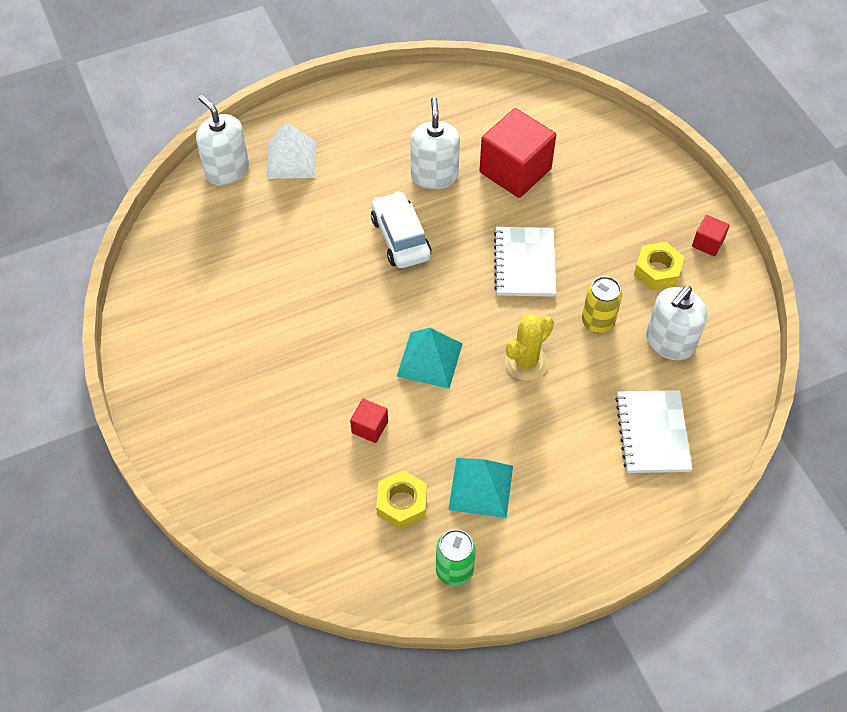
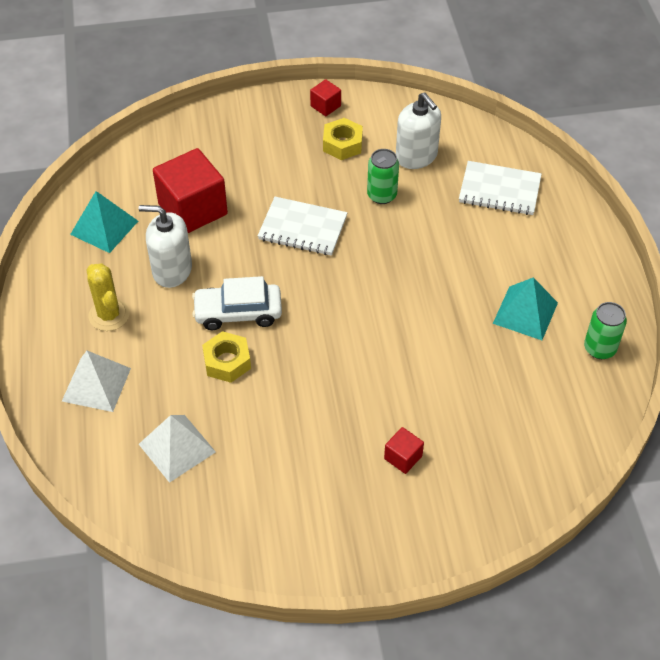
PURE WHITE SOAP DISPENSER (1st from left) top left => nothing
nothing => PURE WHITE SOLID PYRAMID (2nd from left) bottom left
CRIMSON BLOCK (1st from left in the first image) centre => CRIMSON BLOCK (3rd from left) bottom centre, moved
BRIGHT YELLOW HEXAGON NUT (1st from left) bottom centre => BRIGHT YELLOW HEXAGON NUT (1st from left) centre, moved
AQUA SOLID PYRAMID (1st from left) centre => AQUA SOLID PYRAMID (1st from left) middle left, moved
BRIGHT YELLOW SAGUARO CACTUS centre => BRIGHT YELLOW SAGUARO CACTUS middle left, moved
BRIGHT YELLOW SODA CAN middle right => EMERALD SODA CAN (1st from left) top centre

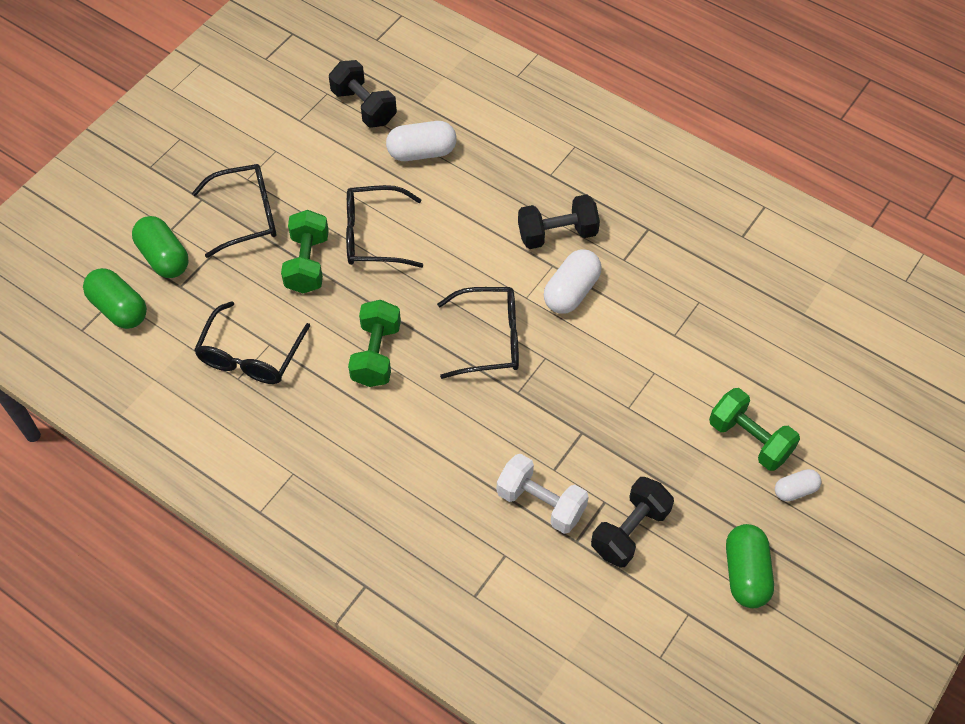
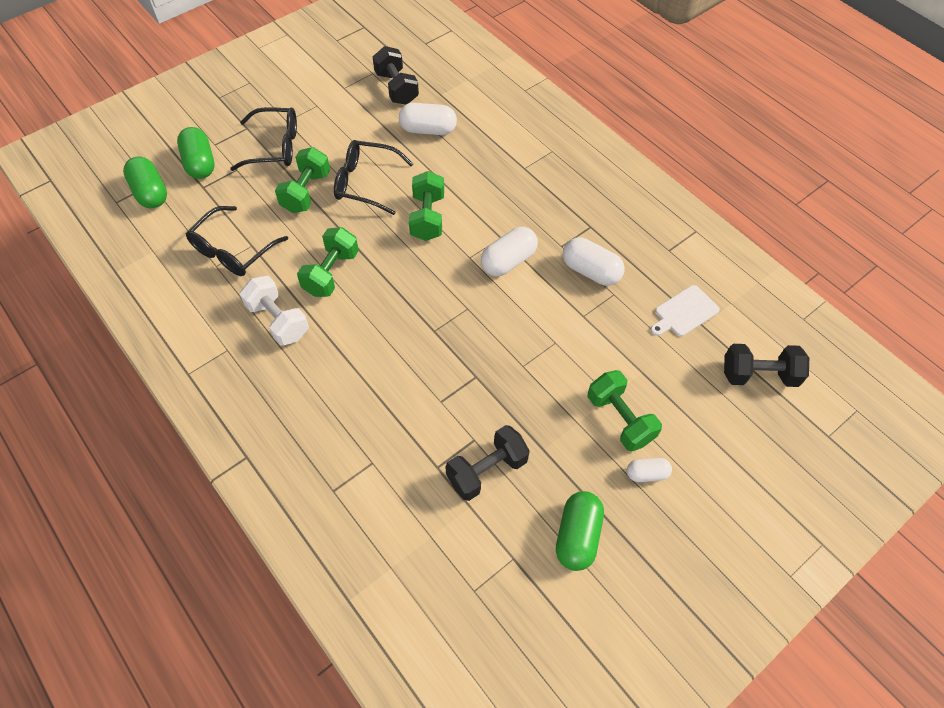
JET-BLACK SPECTACLES (4th from left) centre => nothing
nothing => EMERALD FREE WEIGHT (3rd from left) top centre
nothing => PURE WHITE PILL SHAPE (3rd from left) centre
nothing => PURE WHITE BREAD BOARD middle right
PURE WHITE FREE WEIGHT bottom centre => PURE WHITE FREE WEIGHT middle left, moved
JET-BLACK FREE WEIGHT (2nd from left in the first image) top centre => JET-BLACK FREE WEIGHT (3rd from left) middle right, moved

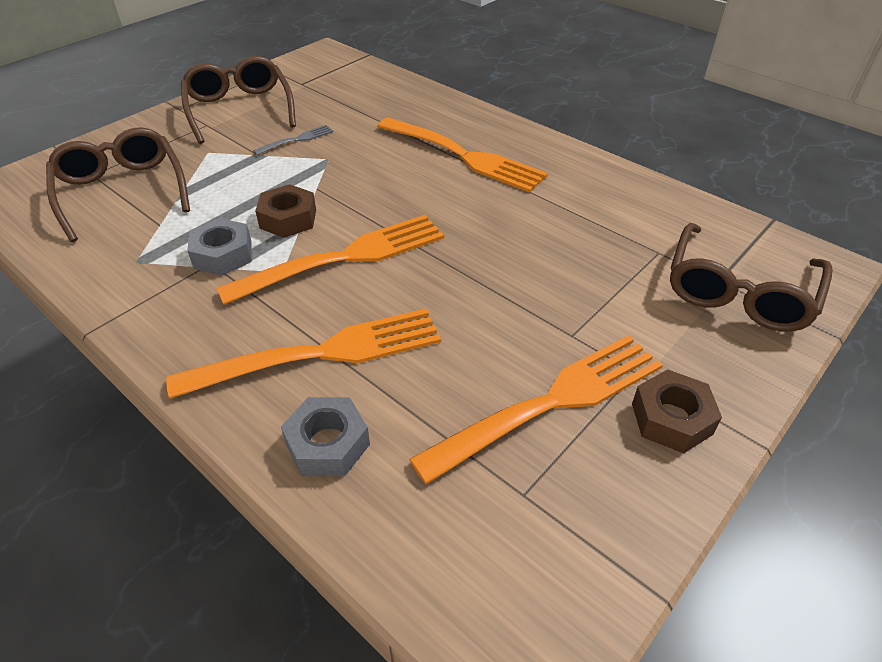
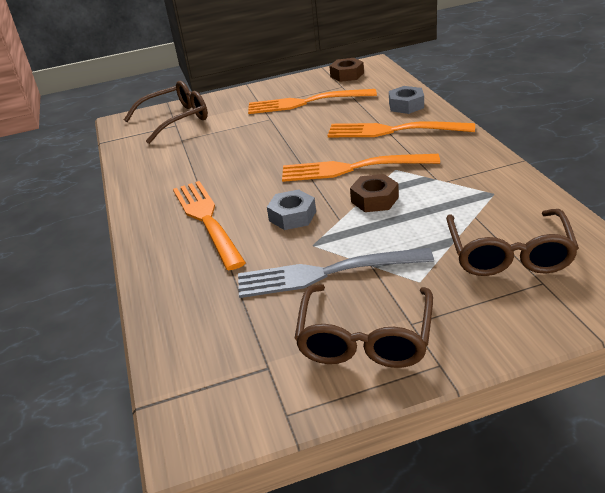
GREY HEXAGON NUT (1st from left) middle left => GREY HEXAGON NUT (1st from left) centre, moved
RUSSET HEXAGON NUT (2nd from left in the first image) middle right => RUSSET HEXAGON NUT (1st from left) top centre, moved
GREY DINNER FORK top left => GREY DINNER FORK centre, x2.22

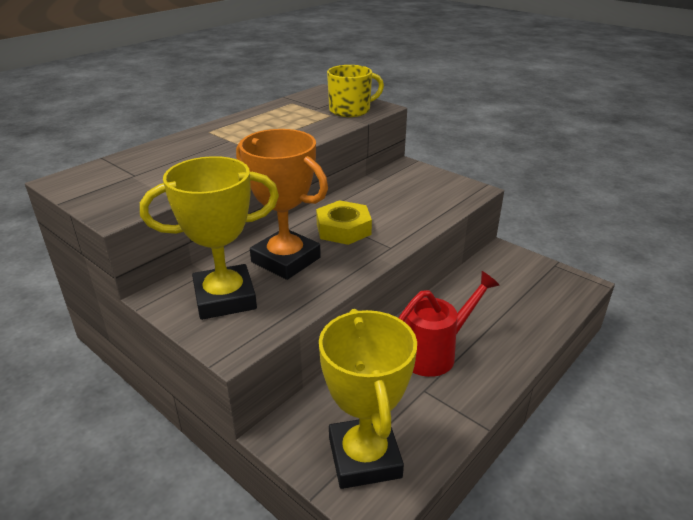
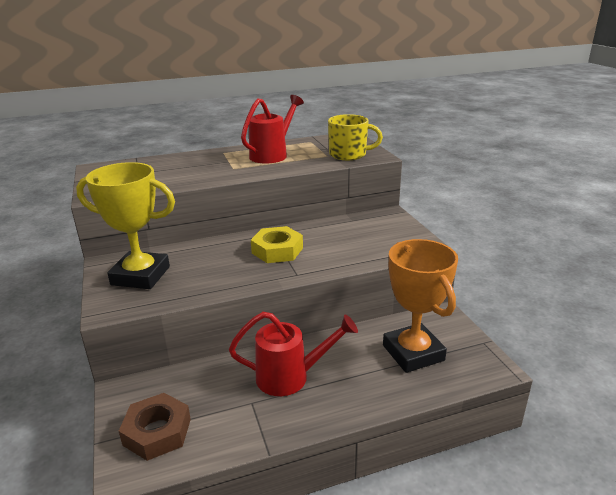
nothing => CRIMSON WATERING POT (1st from left) top centre
ORANGE-COLOURED PRIZE CUP centre => ORANGE-COLOURED PRIZE CUP middle right, moved
BRIGHT YELLOW PRIZE CUP (2nd from left) bottom centre => RUSSET HEXAGON NUT bottom left

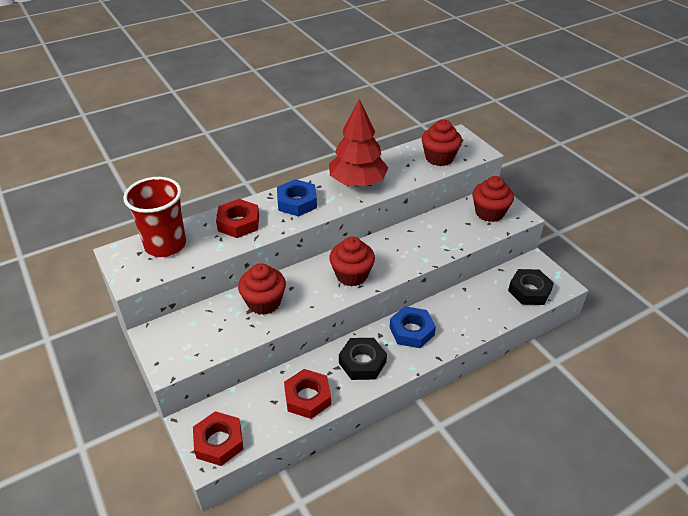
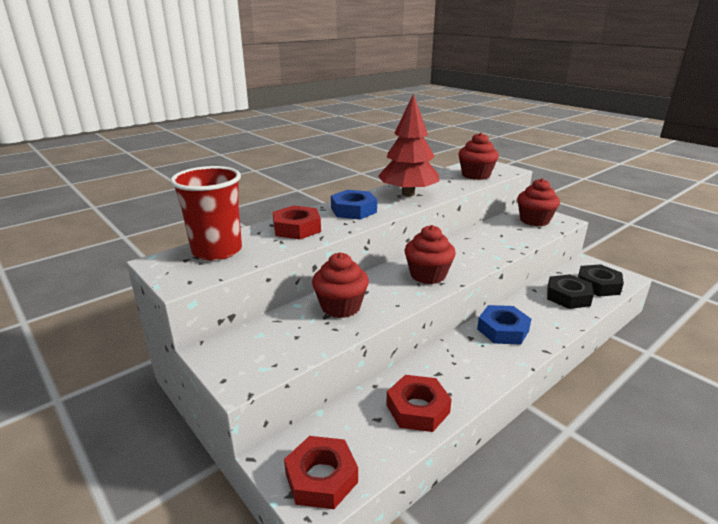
JET-BLACK HEXAGON NUT (1st from left) bottom centre => JET-BLACK HEXAGON NUT (1st from left) middle right, moved

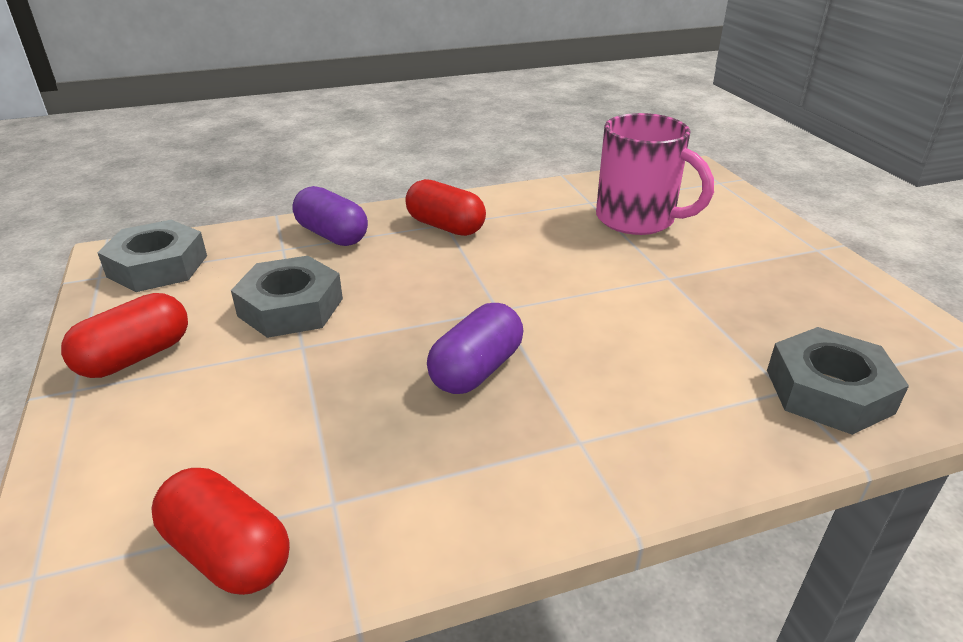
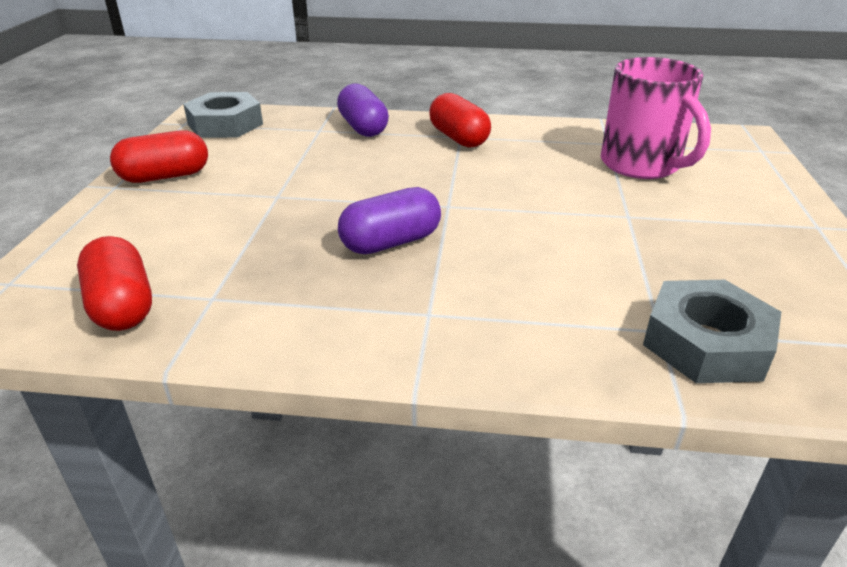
GREY HEXAGON NUT (2nd from left) middle left => nothing

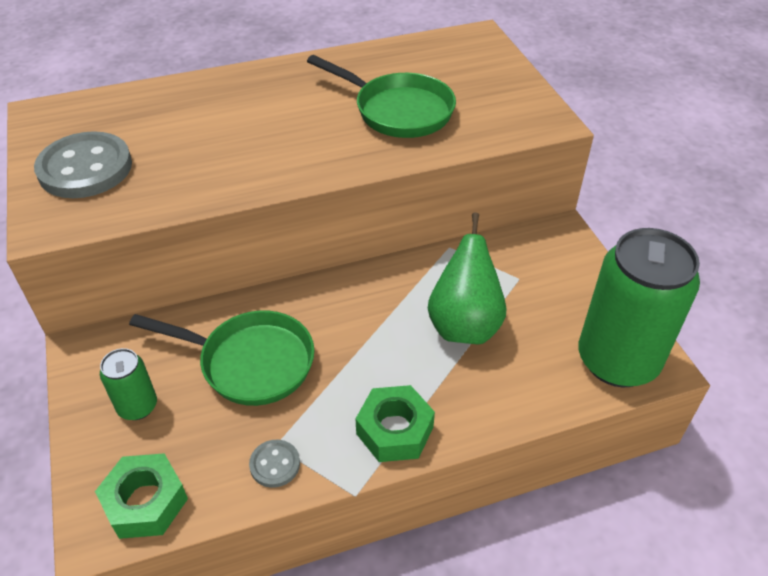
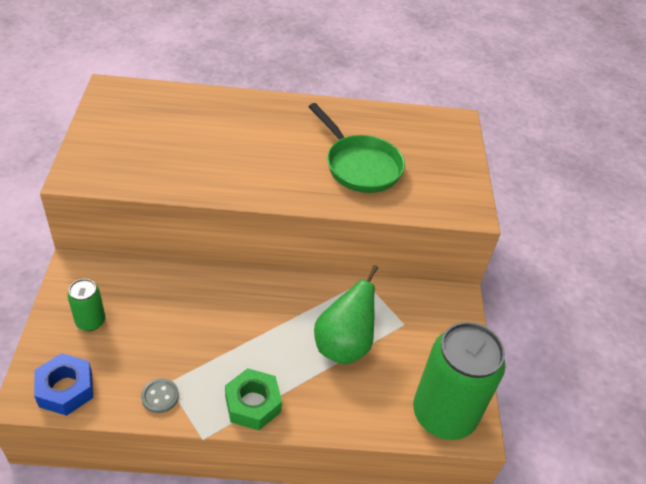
GREY SHIRT BUTTON (1st from left) top left => nothing
EMERALD PAN (1st from left) middle left => nothing
EMERALD HEXAGON NUT (1st from left) bottom left => BLUE HEXAGON NUT bottom left

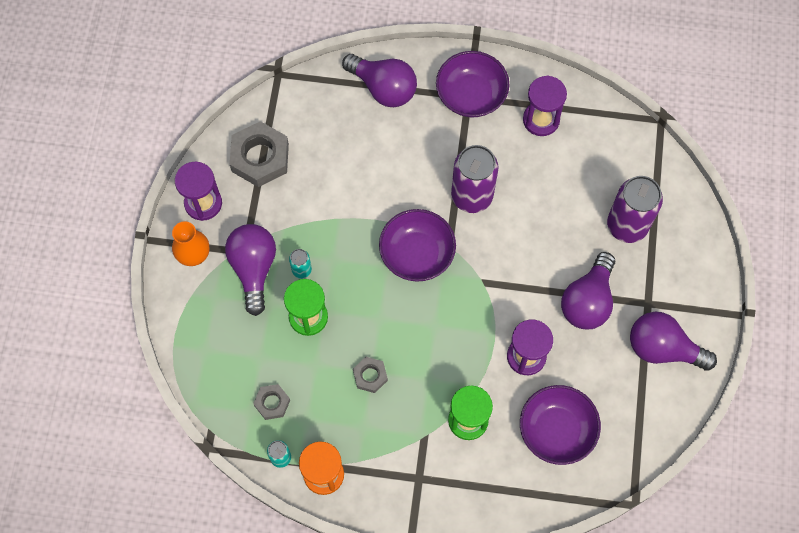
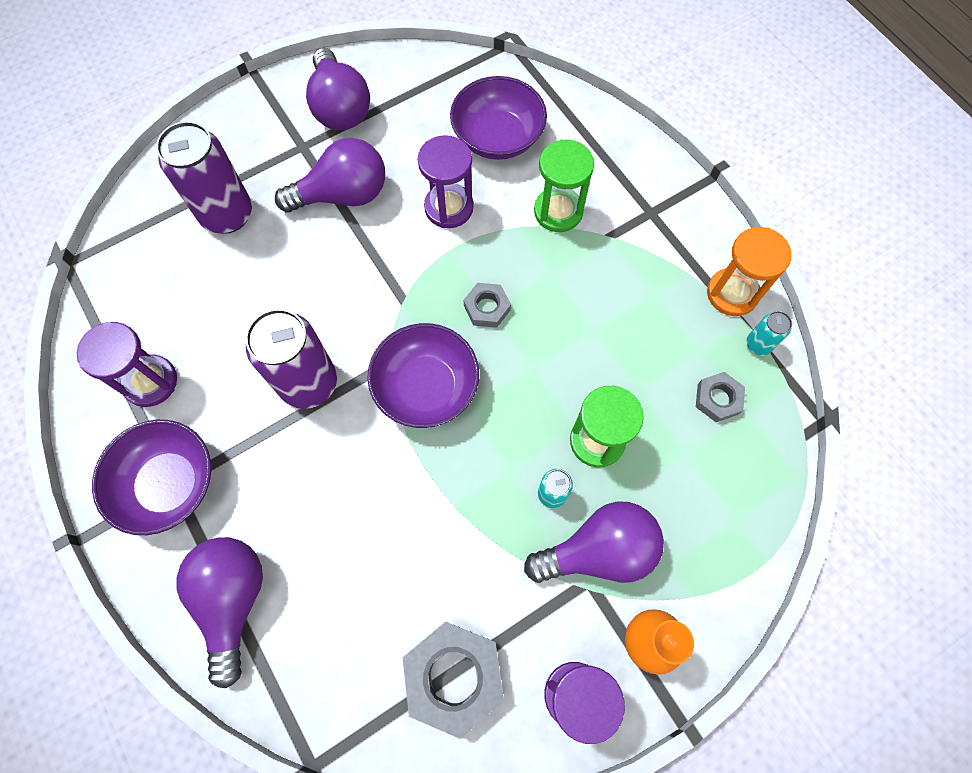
GREY HEXAGON NUT (3rd from left in the first image) bottom centre => GREY HEXAGON NUT (2nd from left) centre, moved
VIOLET LIGHTBULB (1st from left in the first image) middle left => VIOLET LIGHTBULB (4th from left) bottom centre, 150 degrees counterclockwise

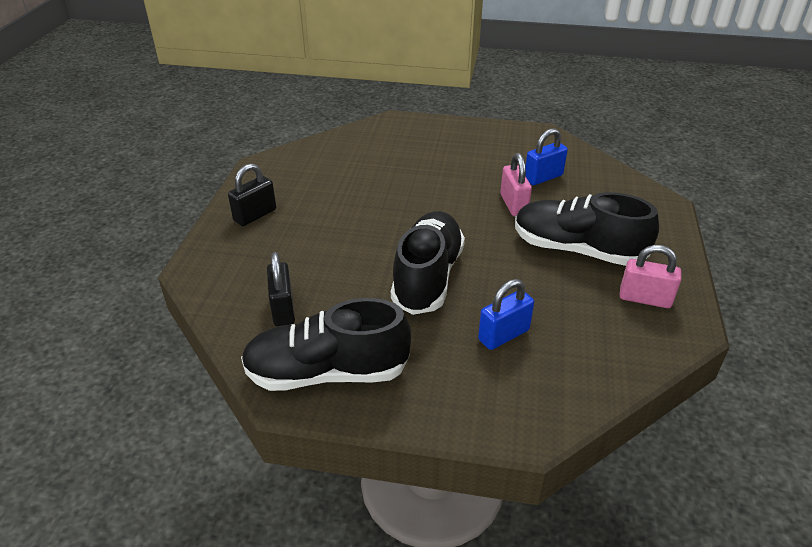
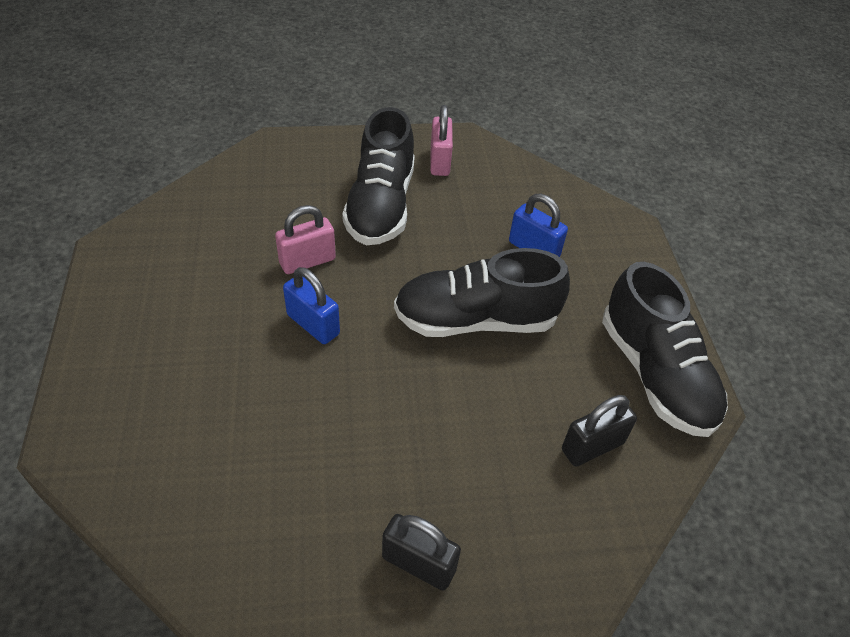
BLUE SMALL LOCK (2nd from left in the first image) top right => BLUE SMALL LOCK (1st from left) centre, moved

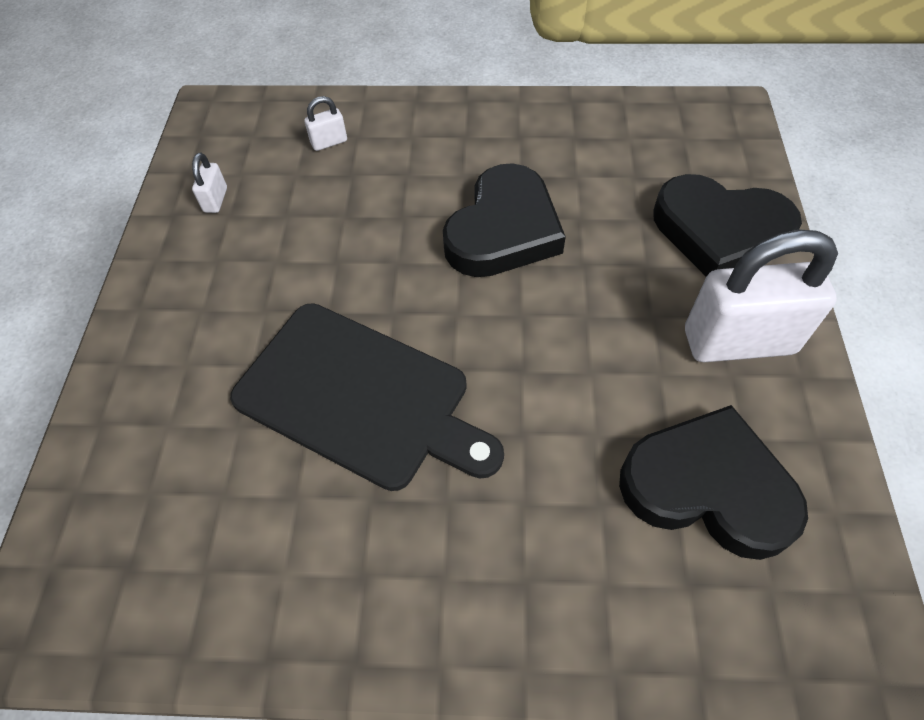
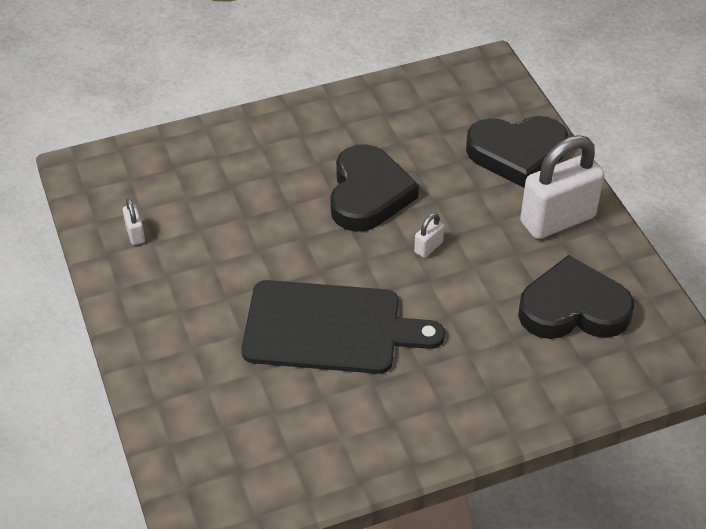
PURE WHITE SMALL LOCK (2nd from left) top centre => PURE WHITE SMALL LOCK (2nd from left) centre, moved

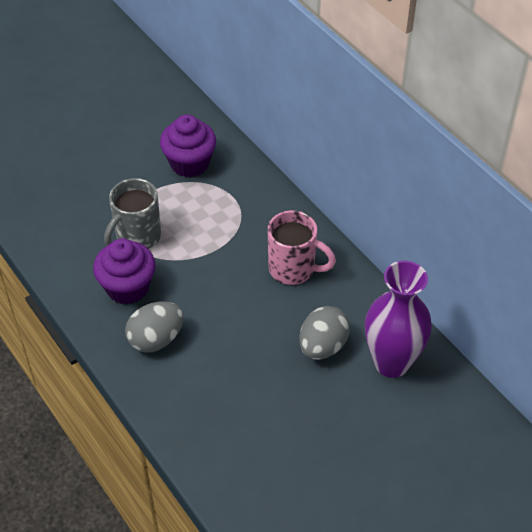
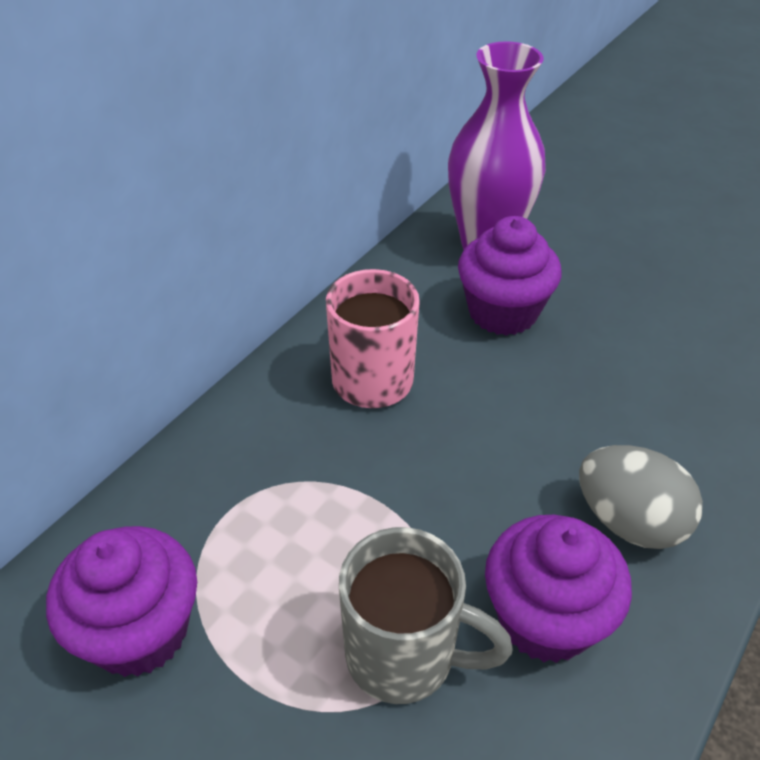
GREY EGG (2nd from left) centre => VIOLET CUPCAKE (2nd from left) middle right

